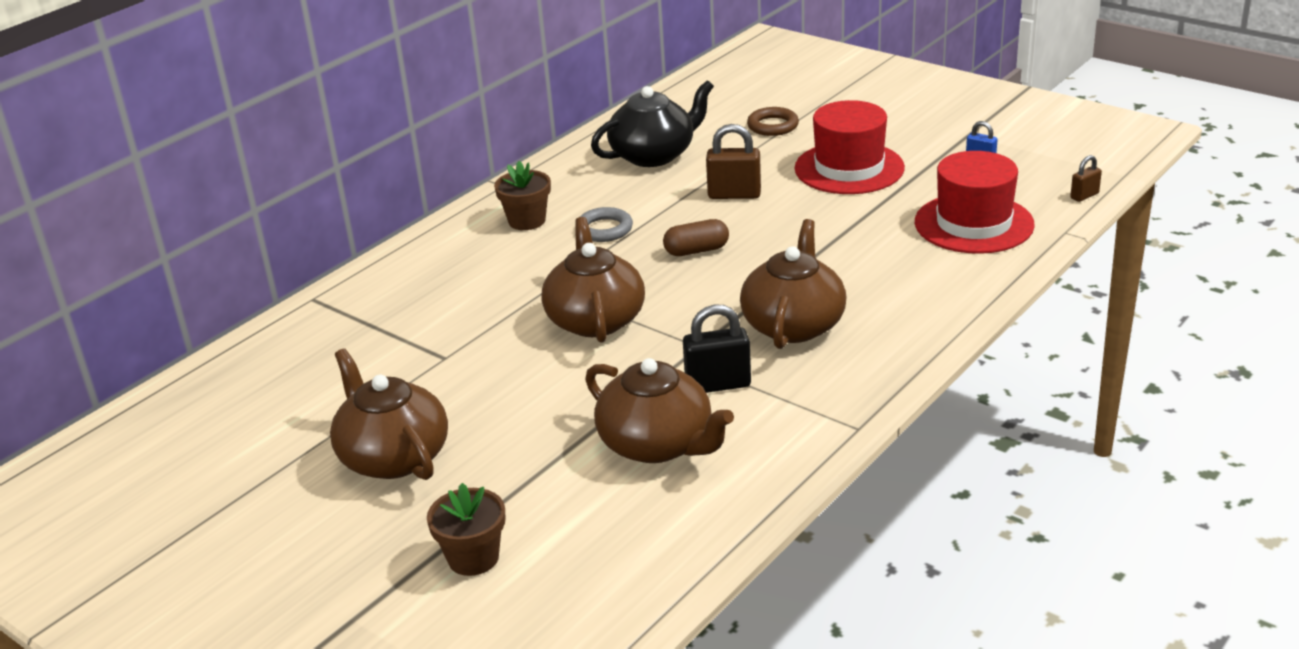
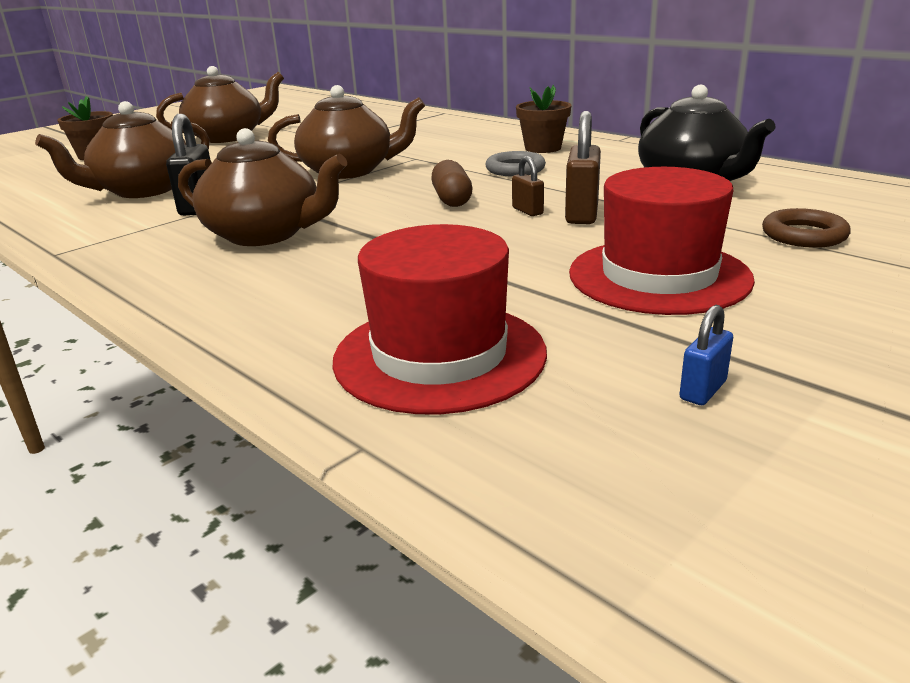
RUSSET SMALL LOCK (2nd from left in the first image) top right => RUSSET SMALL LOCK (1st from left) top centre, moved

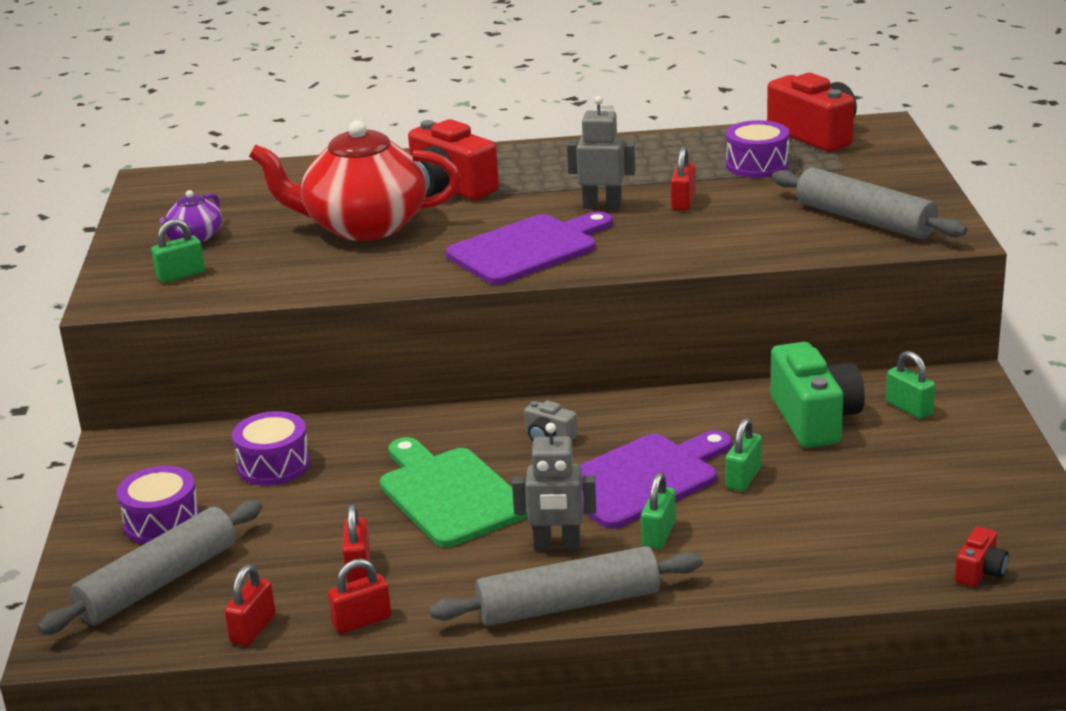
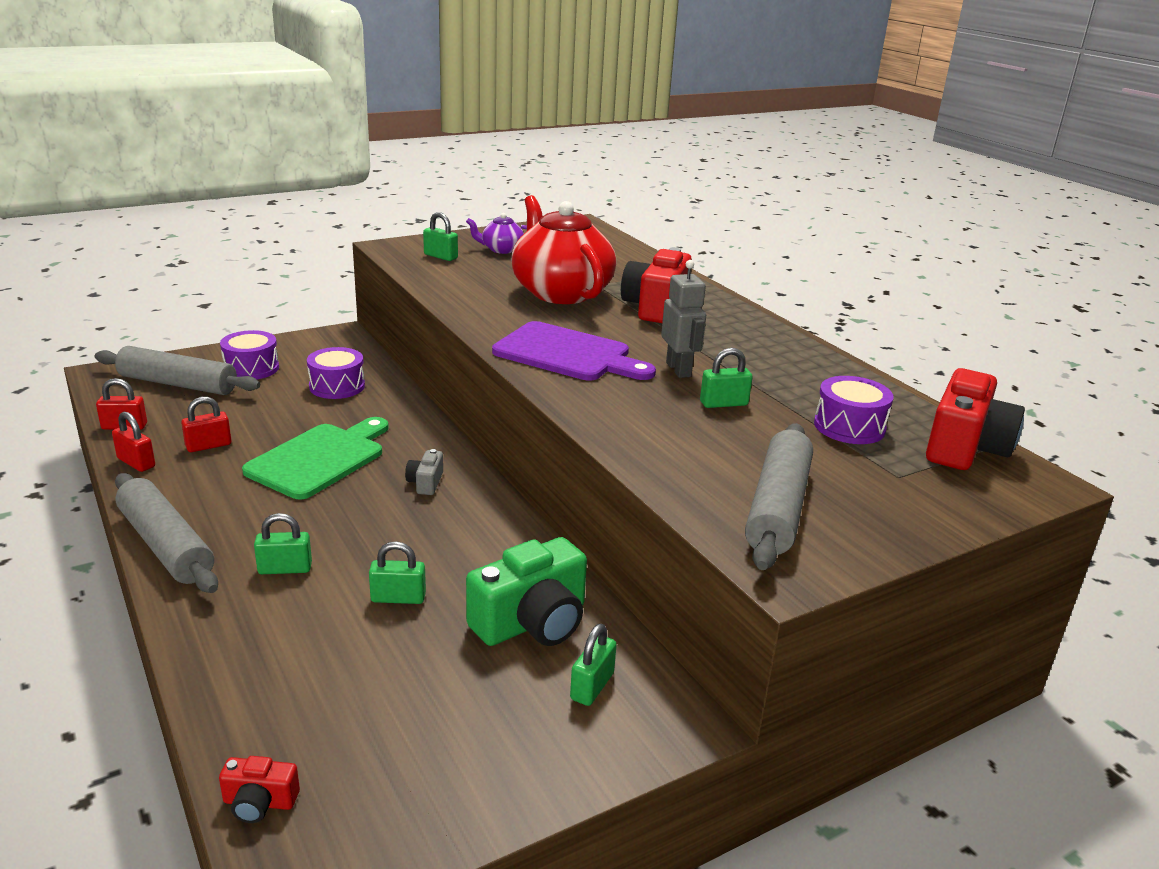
GREY ROBOT FIGURE (1st from left) bottom centre => nothing
VIOLET BREAD BOARD (2nd from left) bottom centre => nothing
CRIMSON SMALL LOCK (4th from left) top centre => EMERALD SMALL LOCK (5th from left) centre

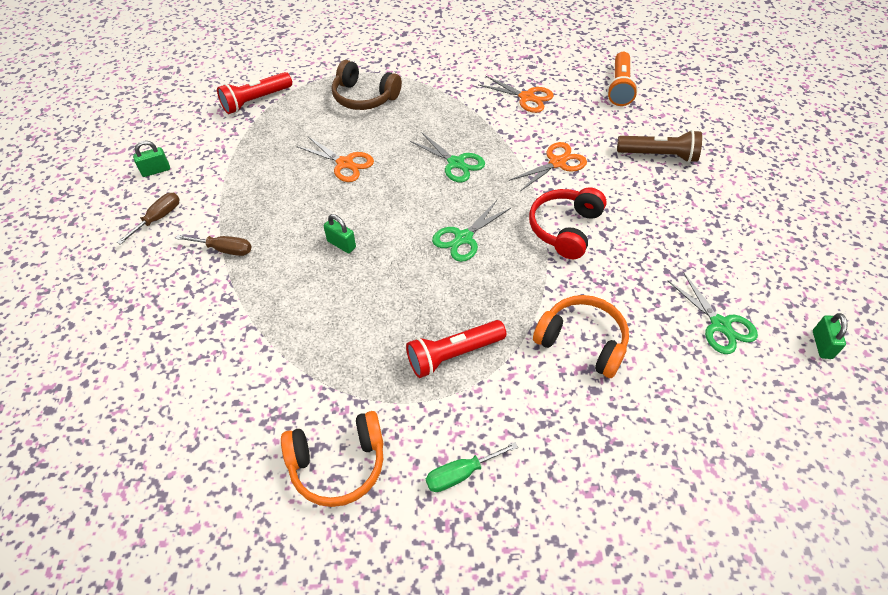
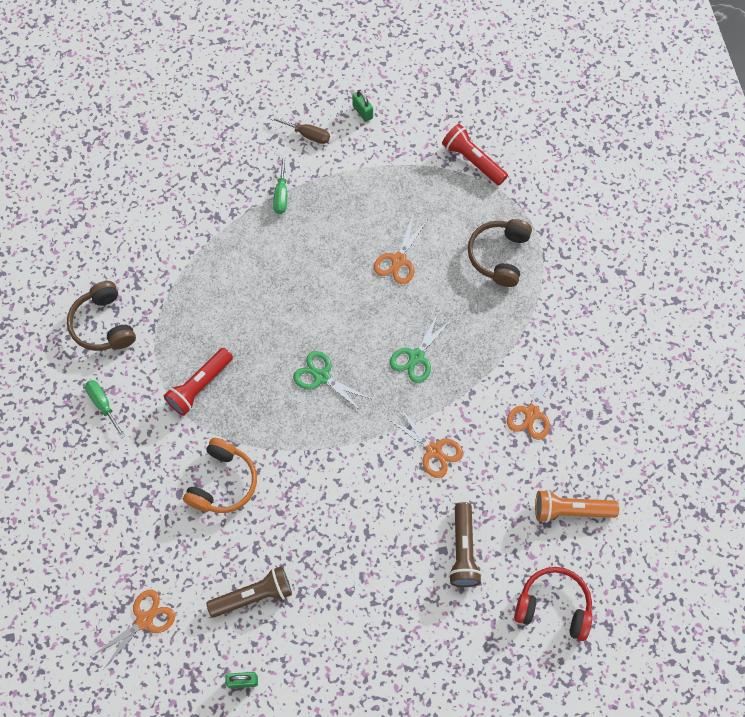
EMERALD SMALL LOCK (2nd from left) centre => nothing
nothing => ORANGE-COLOURED SHEARS (1st from left) bottom left
CRIMSON OVER-EAR HEADPHONES centre => CRIMSON OVER-EAR HEADPHONES bottom right, moved
EMERALD SHEARS (3rd from left) middle right => RUSSET FLASHLIGHT (1st from left) bottom centre
RUSSET SCREWDRIVER (2nd from left) middle left => EMERALD SCREWDRIVER (2nd from left) top centre
ORANGE-COLOURED OVER-EAR HEADPHONES (1st from left) bottom centre => RUSSET OVER-EAR HEADPHONES (1st from left) middle left
CRIMSON FLASHLIGHT (2nd from left in the first image) centre => CRIMSON FLASHLIGHT (1st from left) middle left, 105 degrees counterclockwise

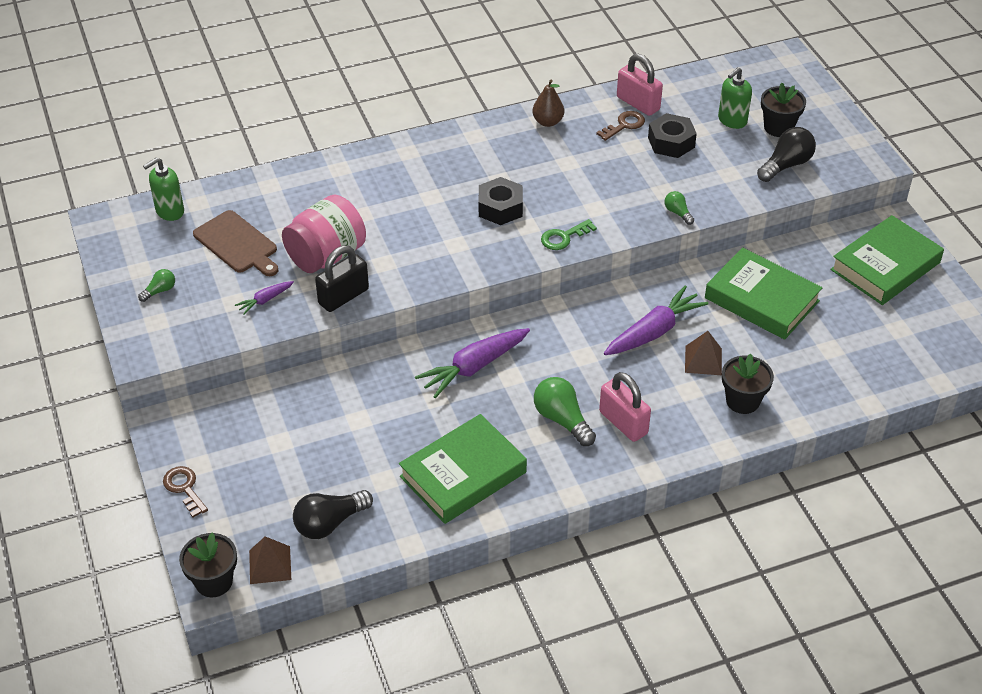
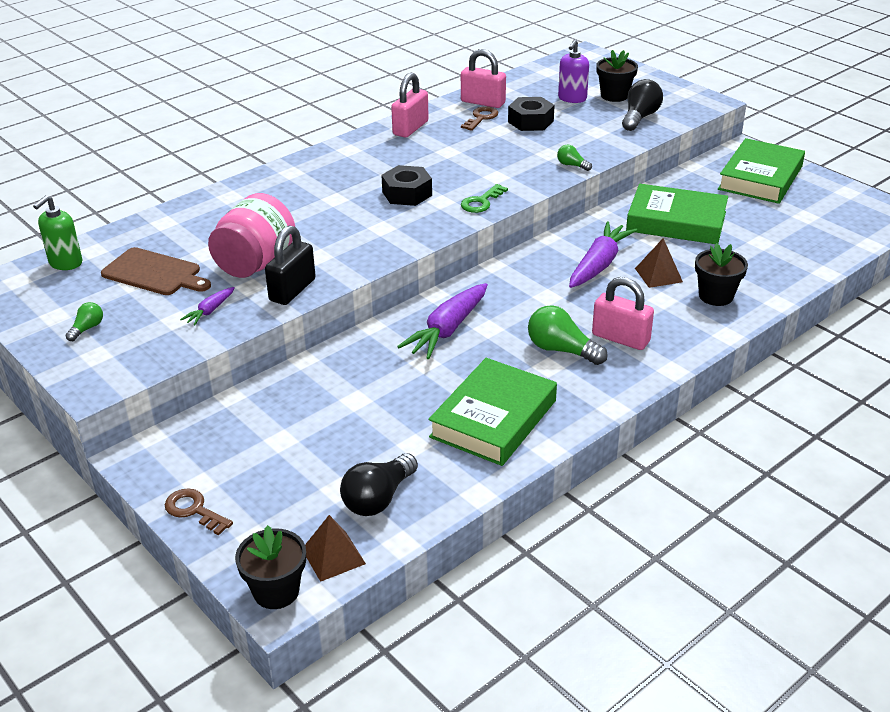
RUSSET TOY PEAR top centre => ROSY SMALL LOCK (1st from left) top centre
EMERALD SOAP DISPENSER (2nd from left) top right => VIOLET SOAP DISPENSER top centre

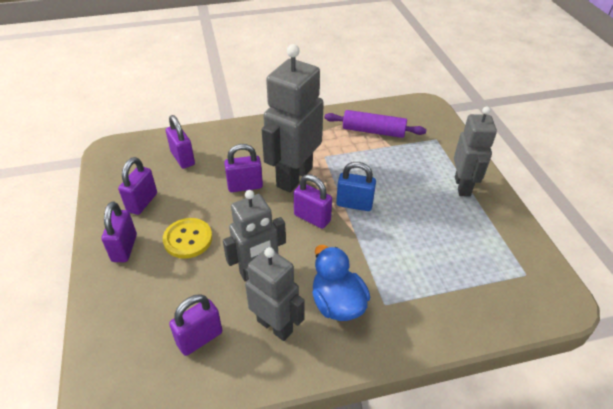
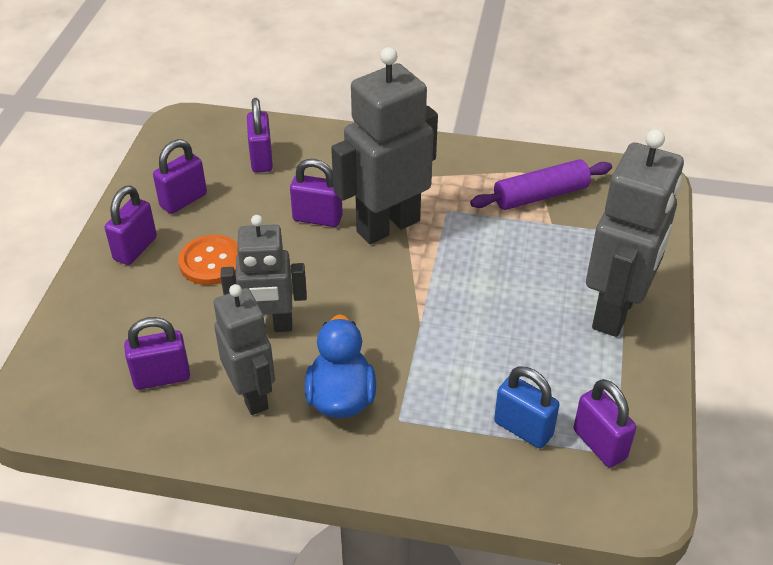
VIOLET SMALL LOCK (6th from left) centre => VIOLET SMALL LOCK (6th from left) bottom right, moved
BLUE SMALL LOCK centre => BLUE SMALL LOCK bottom right, moved
BRIGHT YELLOW SHIRT BUTTON middle left => ORANGE-COLOURED SHIRT BUTTON middle left
VIOLET DOUGH ROLLER top centre => VIOLET DOUGH ROLLER top right, 60 degrees counterclockwise
GREY ROBOT FIGURE (4th from left) middle right, x1.53

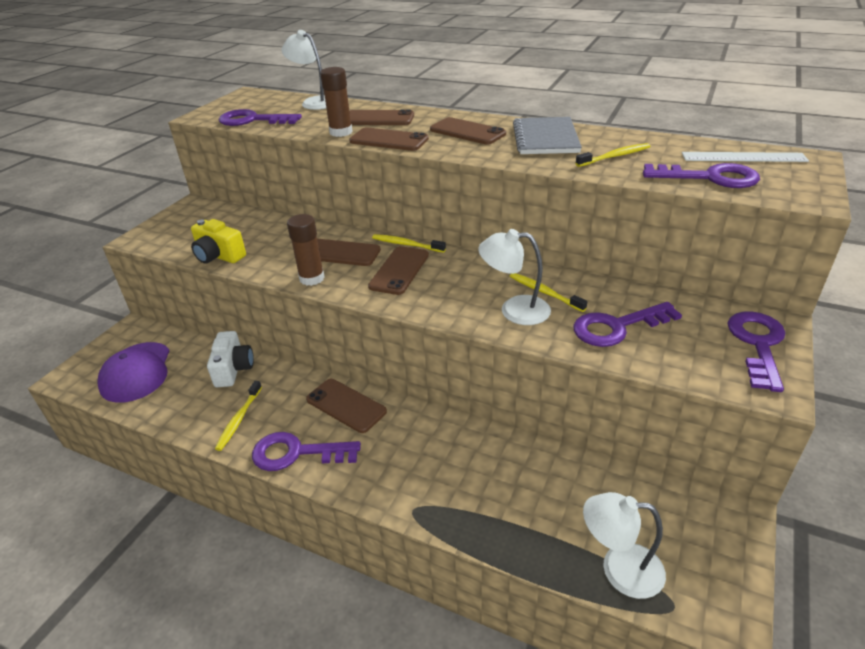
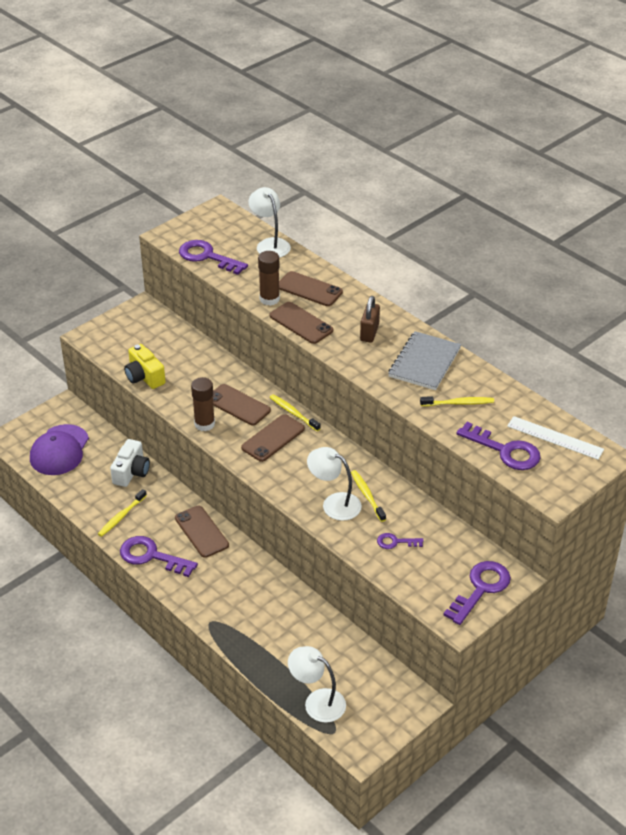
RUSSET PHONE (6th from left) top centre => RUSSET SMALL LOCK centre
VIOLET LATCHKEY (3rd from left) middle right => VIOLET LATCHKEY (3rd from left) centre, x0.53

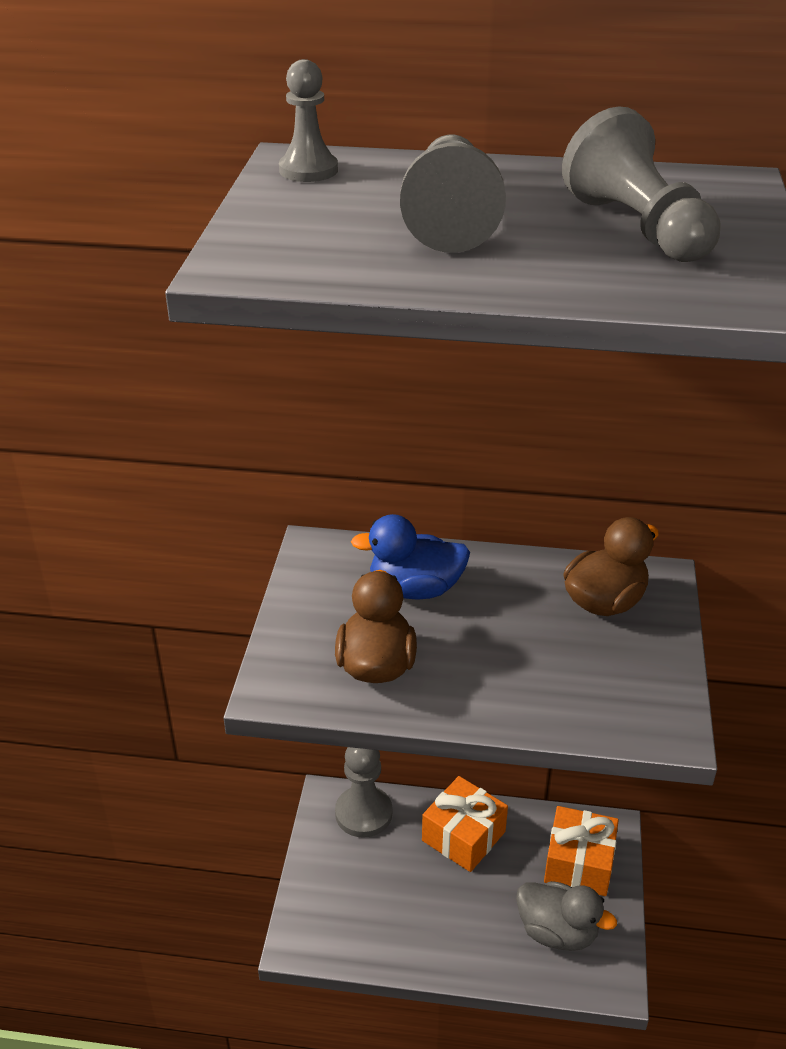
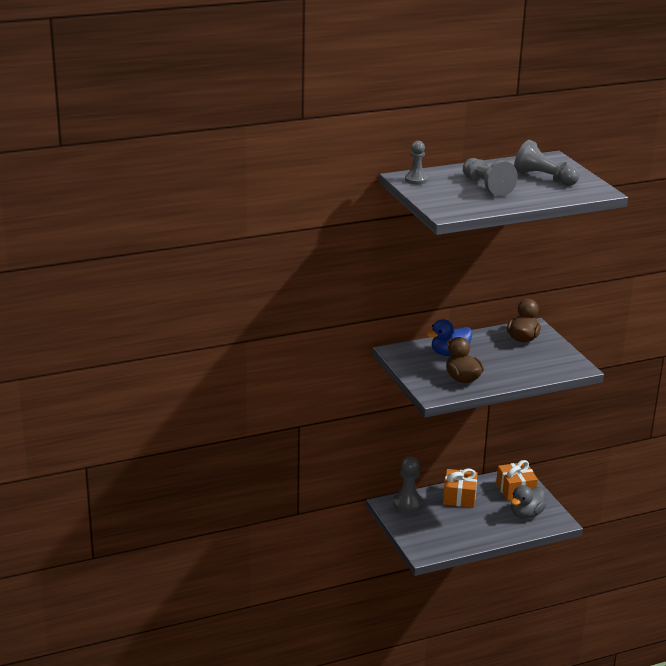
GREY DUCK bottom right, 135 degrees clockwise

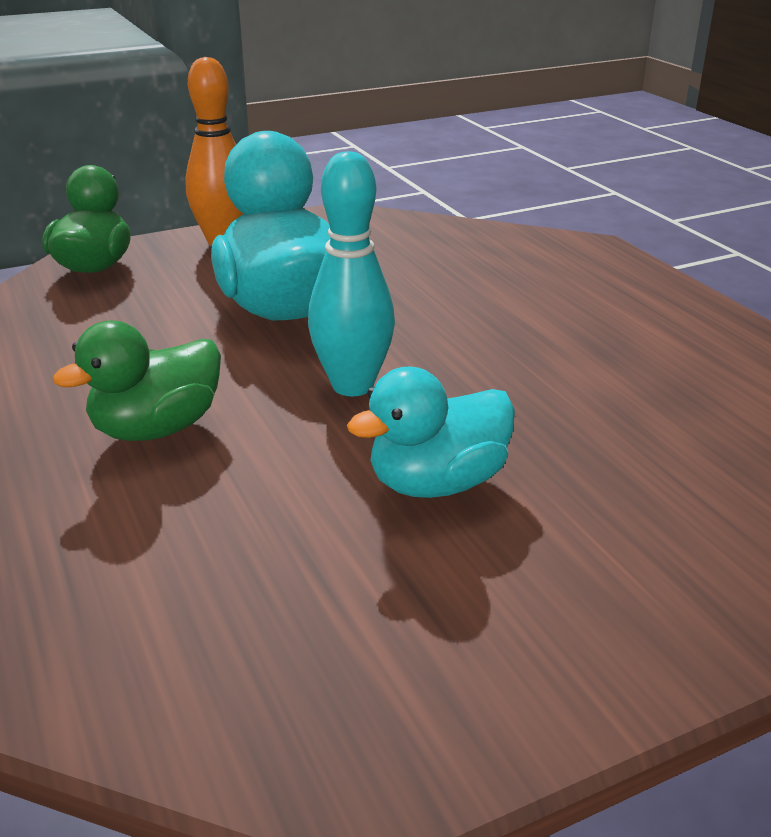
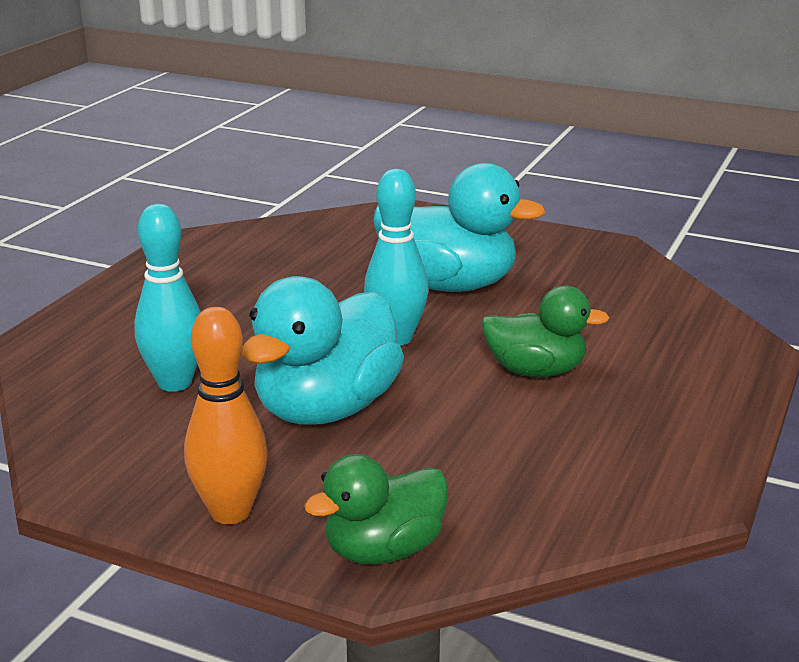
nothing => AQUA BOWLING PIN (1st from left) middle left
AQUA DUCK (2nd from left) centre, x1.59

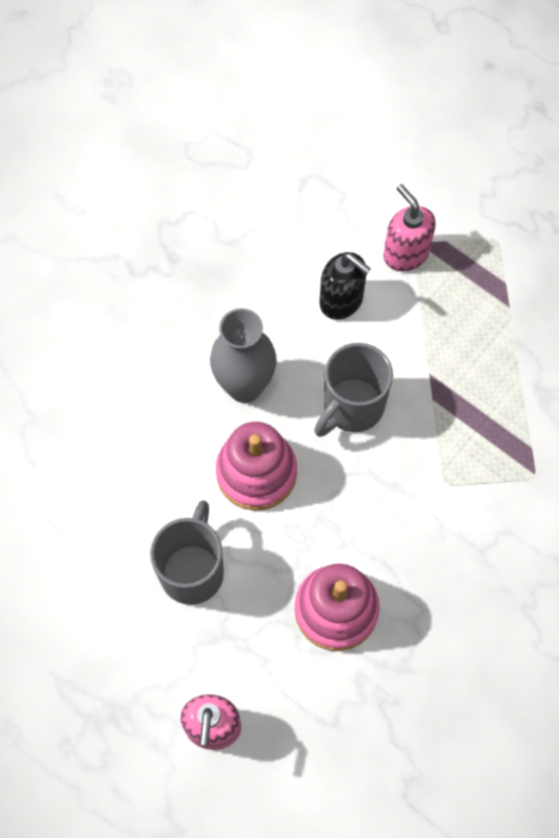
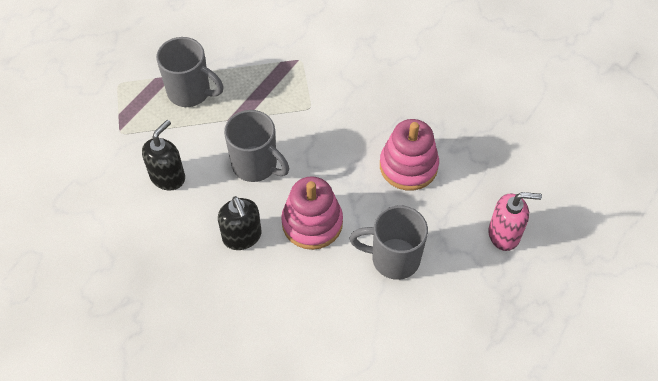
ROSY SOAP DISPENSER (2nd from left) top right => nothing
nothing => GREY MUG (1st from left) top left
GREY TALL VASE centre => JET-BLACK SOAP DISPENSER (2nd from left) centre

